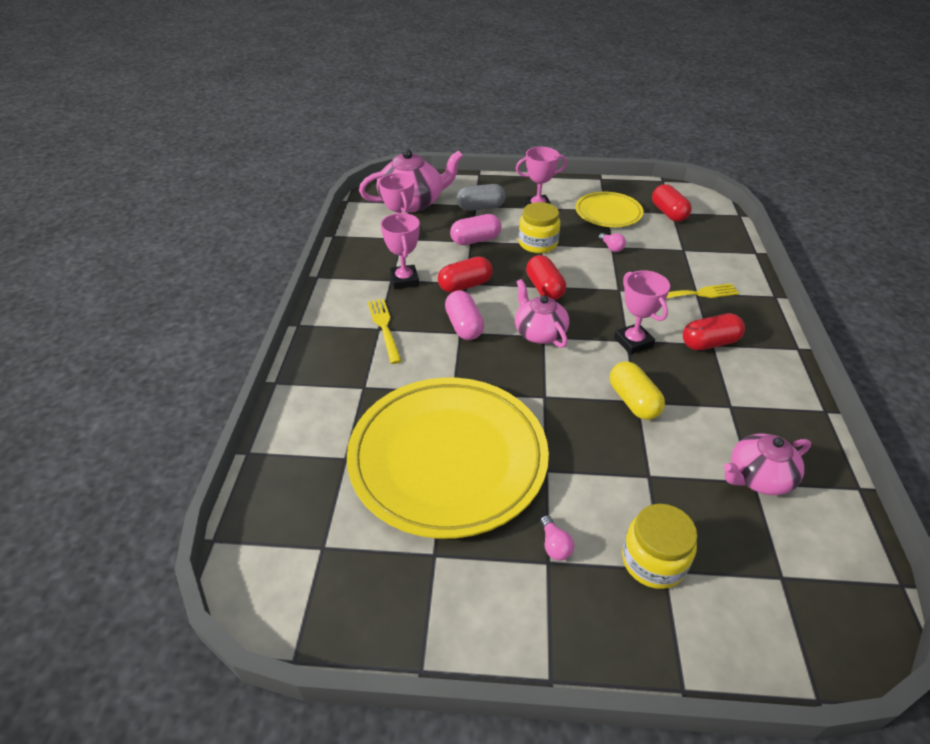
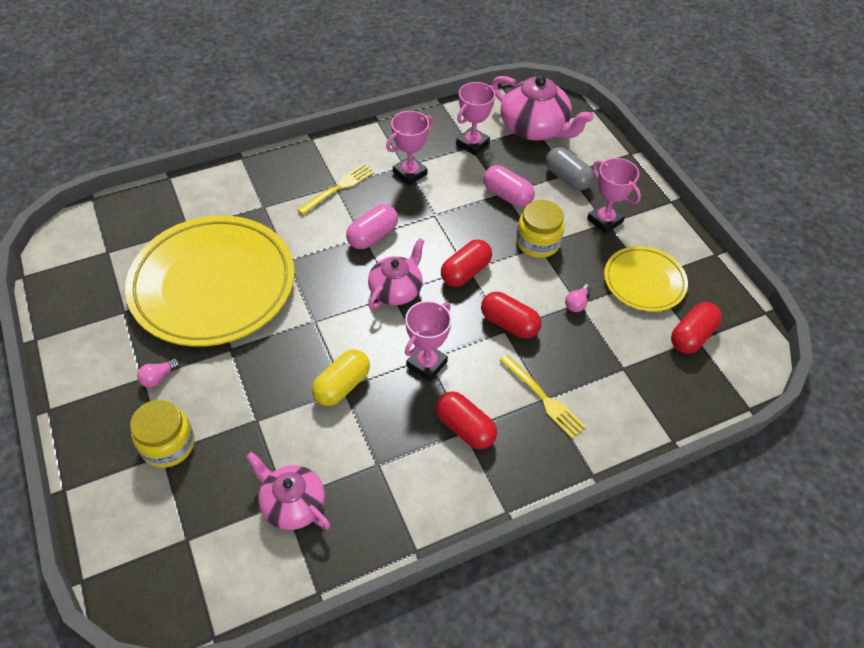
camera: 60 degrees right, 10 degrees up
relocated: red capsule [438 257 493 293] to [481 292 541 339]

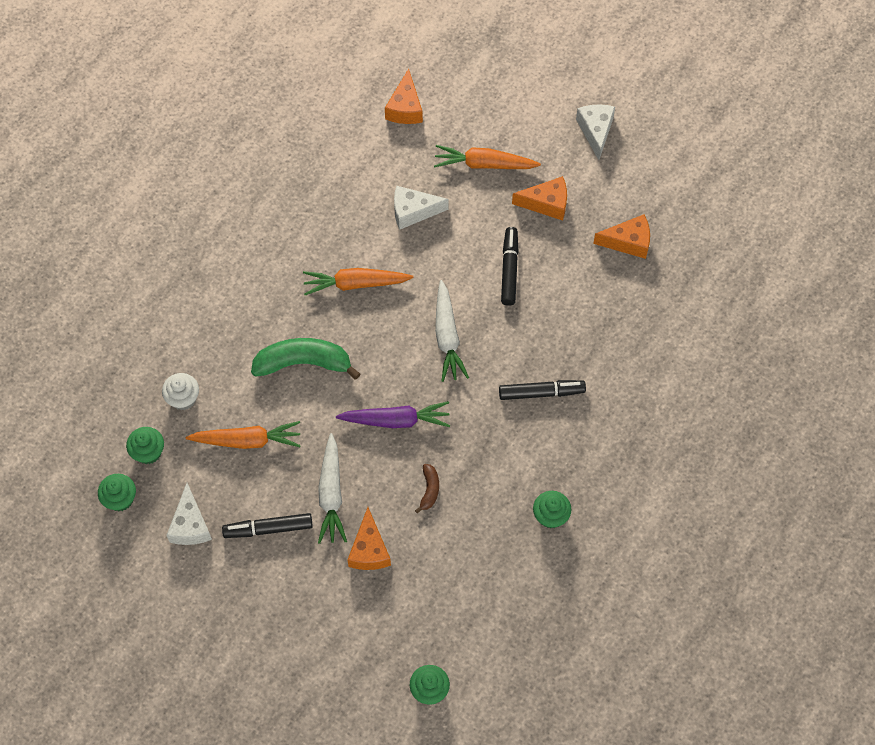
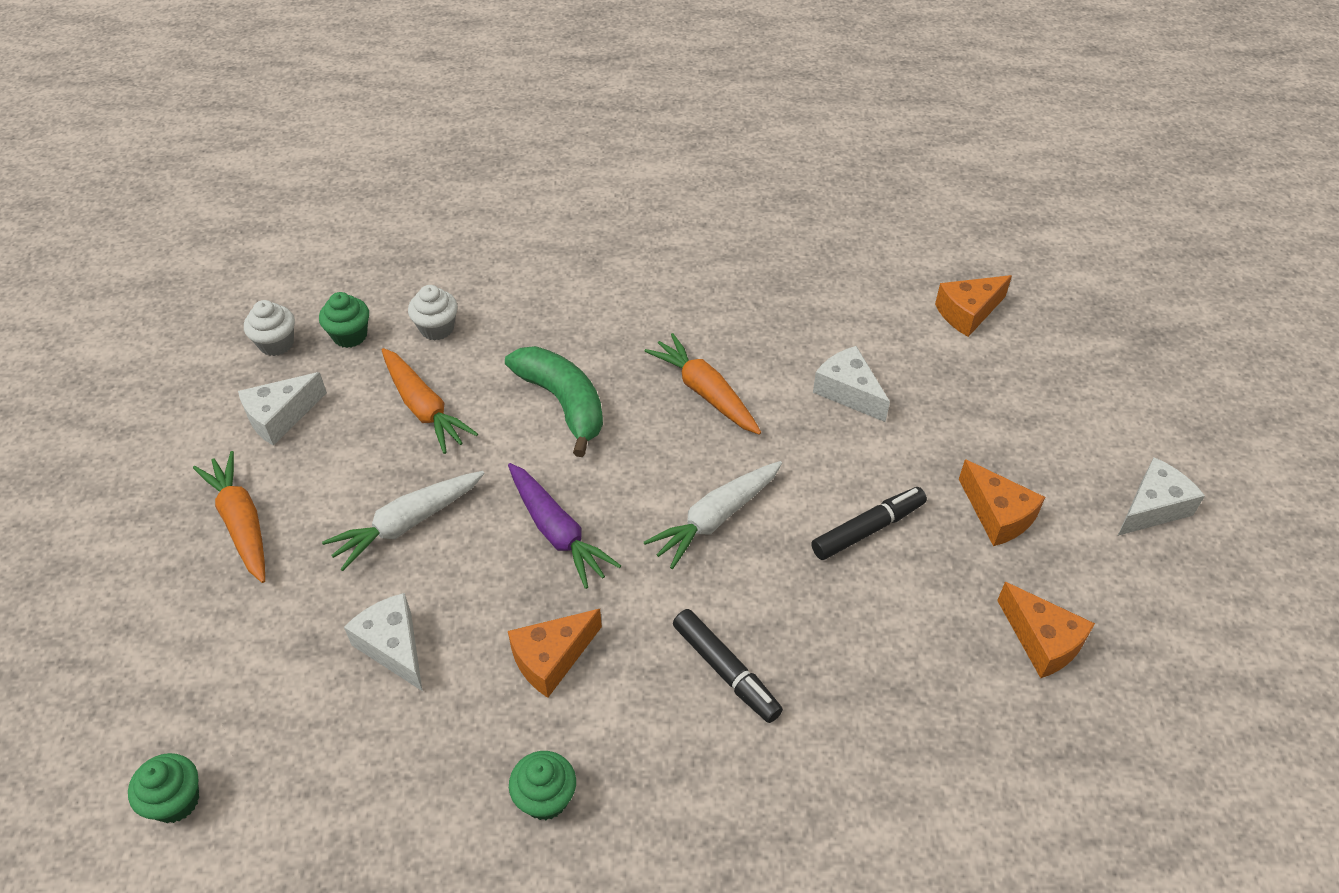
camera: 55 degrees right, 15 degrees down
missing: brown banana [415 464 439 514]; black marker [222 513 313 538]
appeared: white cheese [344 593 422 691]
relocated: orange carrot [434 145 541 169] to [193 451 265 583]; orange cheese [347 507 391 570] to [508 609 602 698]
colour: green cupcake [98 474 136 511] to white cupcake [244 300 295 356]

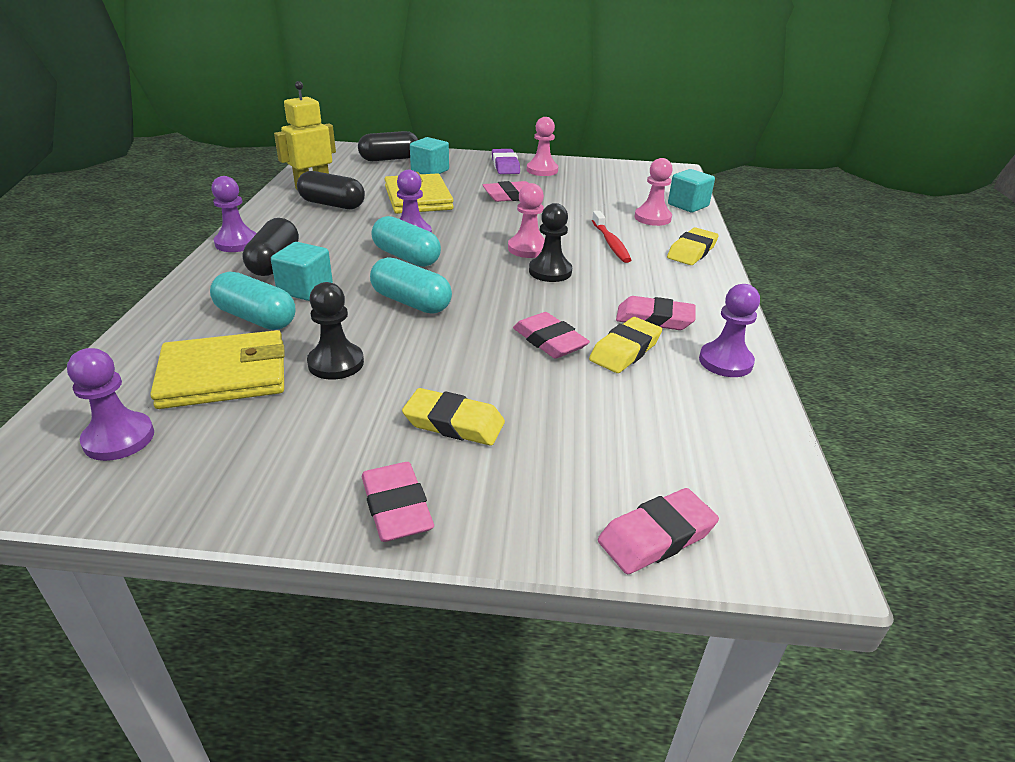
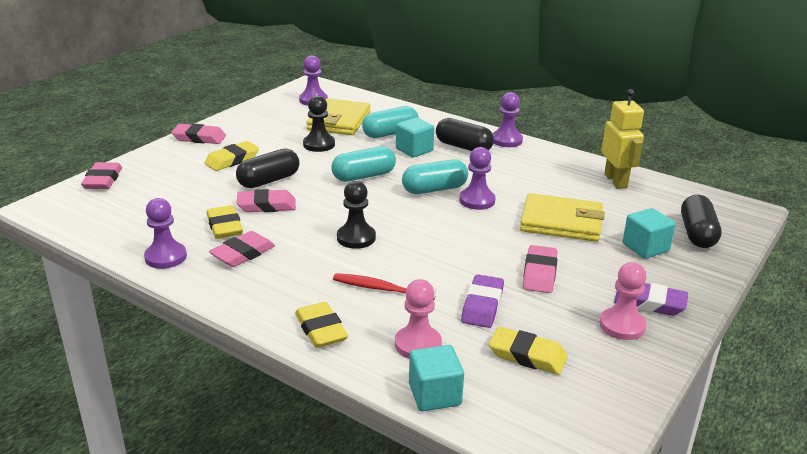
camera: 120 degrees right, 5 degrees down
missing: pink pawn [508 183 545 258]
appeared: purple eraser [461 274 504 328]; yellow eraser [489 327 567 375]
relocated: black capsule [297 171 365 209] to [236 148 300 188]

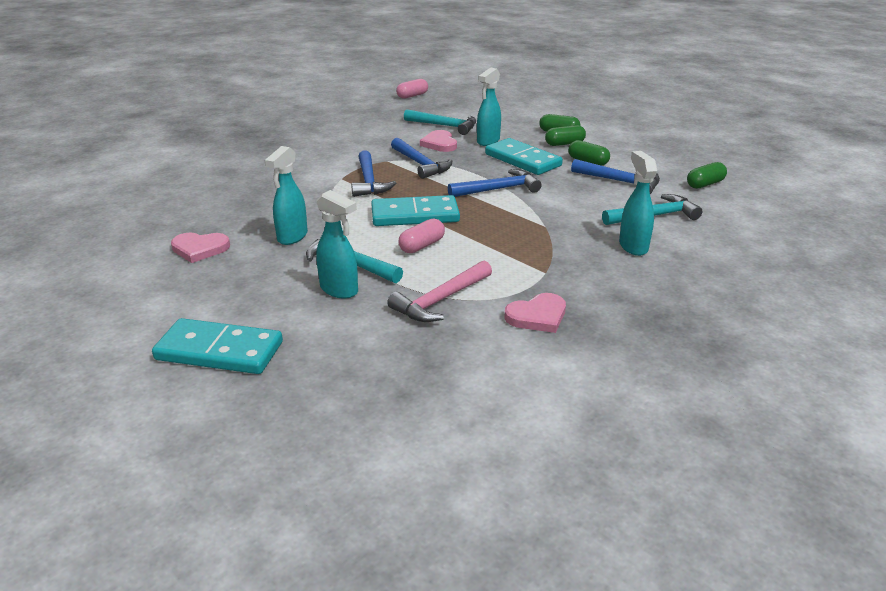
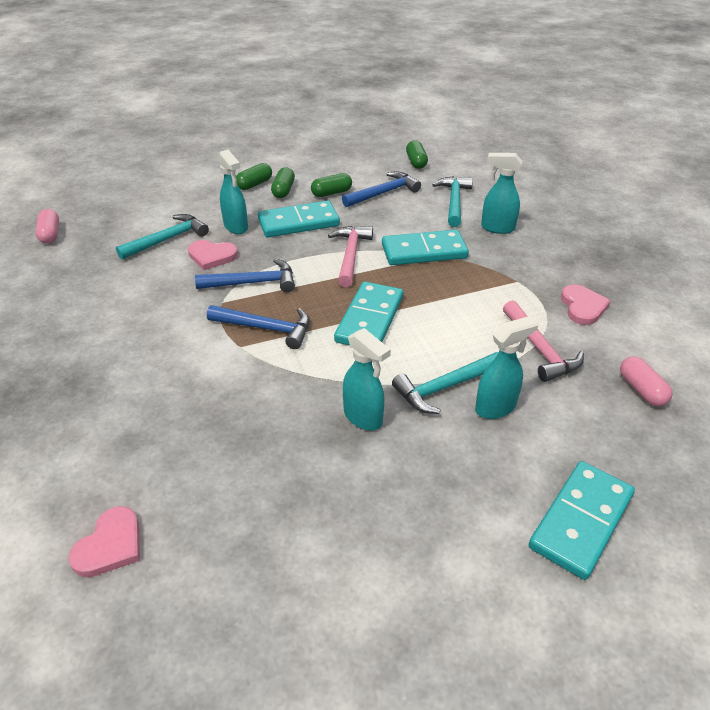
camera: 65 degrees left, 10 degrees up
appeared: turquoise domino [382 230 469 265]
relocated: pink capsule [399 218 445 253] to [620 356 673 406]; pink heart [171 233 230 263] to [68 506 140 577]
colour: blue hammer [448 169 542 197] to pink hammer [328 226 373 287]

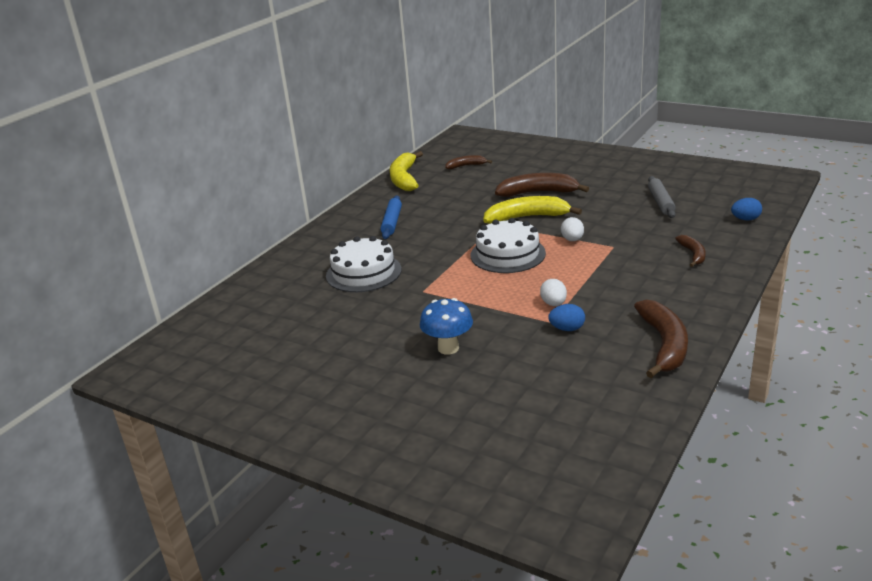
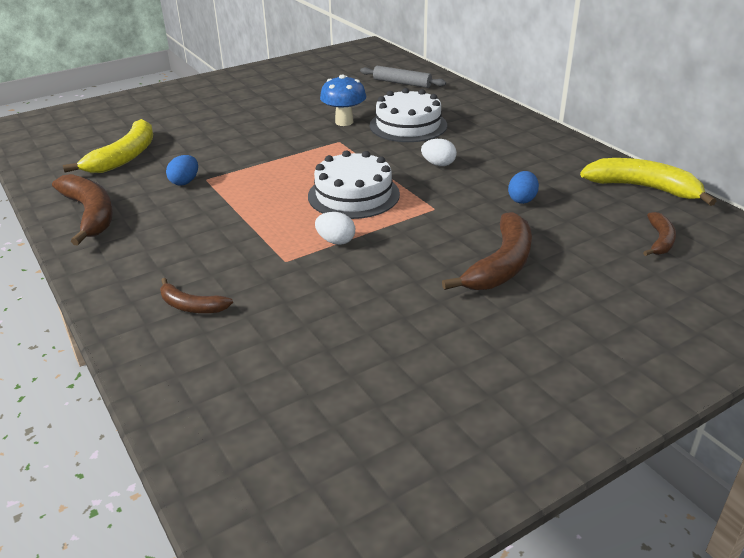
camera: 115 degrees right, 5 degrees up
missing: blue rolling pin [381 195 402 239]
relocated: grey rolling pin [648 176 676 218] to [360 66 446 88]; yellow banana [483 196 582 224] to [63 119 153 173]; blue egg [731 198 762 220] to [508 171 539 204]; white egg [540 279 567 306] to [421 139 457 166]; blue mushroom [420 298 473 355] to [320 74 367 126]
spun: brown banana [634 300 688 378] = [52 174 113 246] 150 degrees counterclockwise

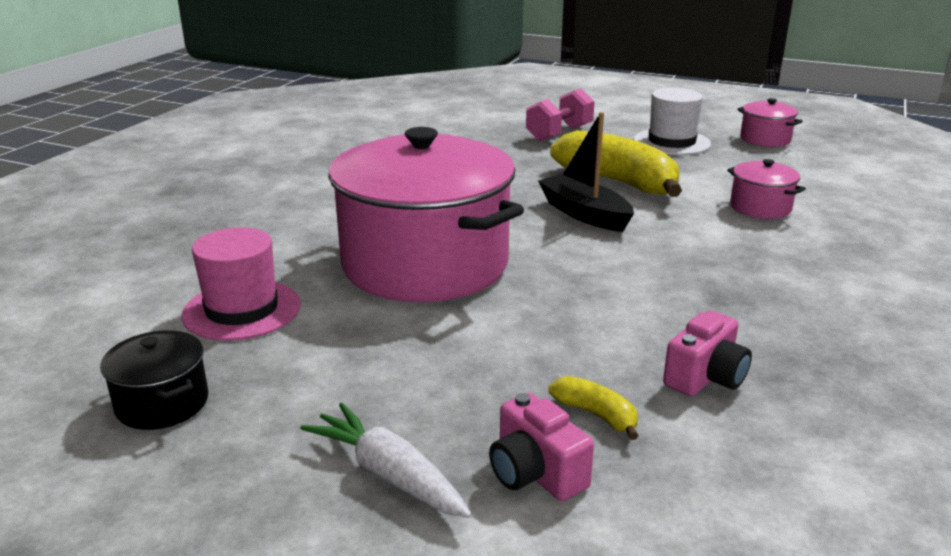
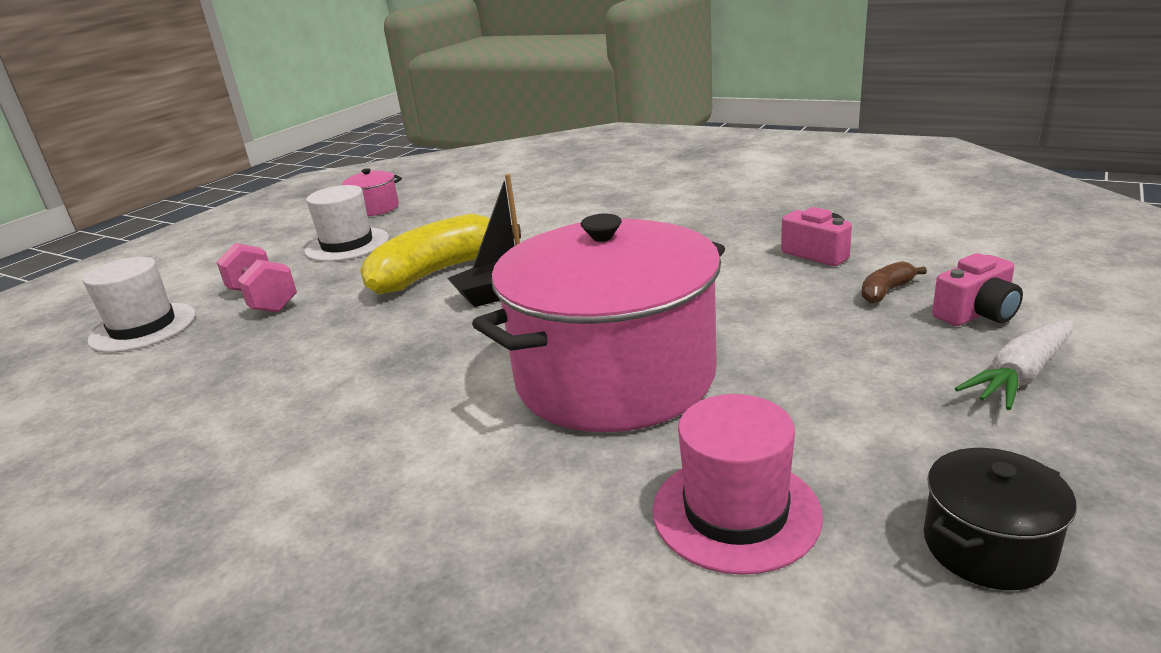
camera: 80 degrees left, 0 degrees up
missing: pink pot [727 159 806 219]
appeared: white hat [83 257 196 353]
colour: yellow banana [549 376 638 440] to brown banana [861 261 927 303]

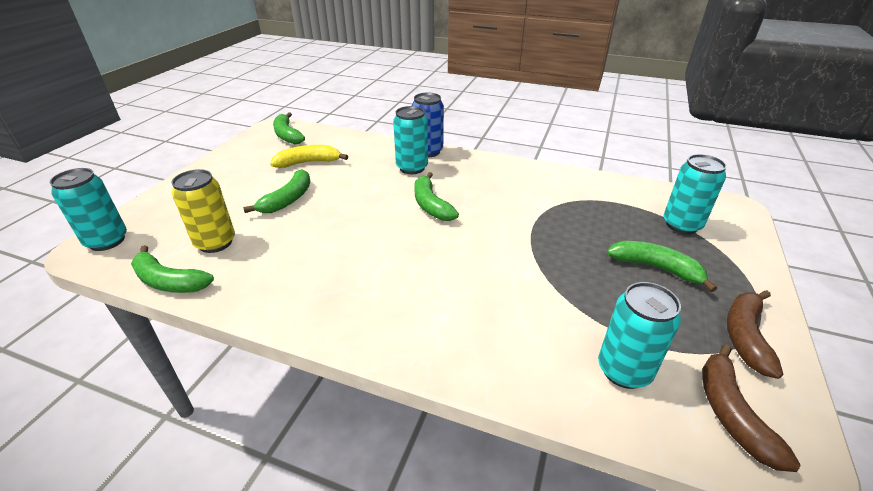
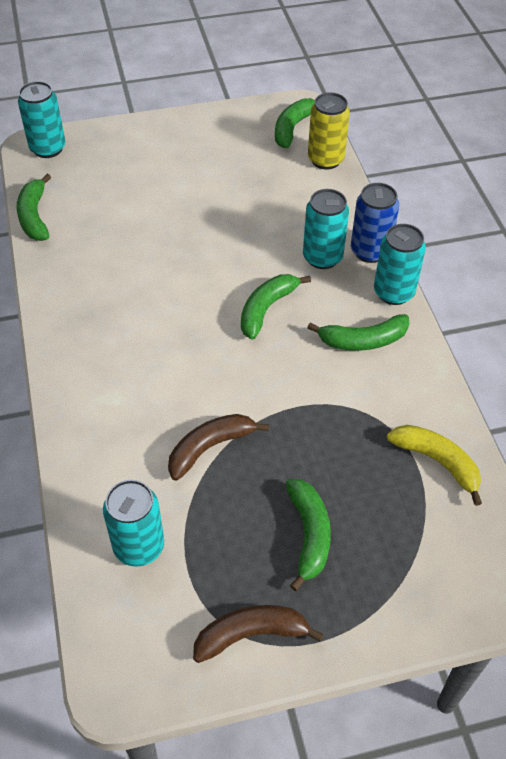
camera: 55 degrees right, 15 degrees up
relocated: yellow banana [270 145 348 168] to [387 425 482 506]; turquoise can [664 154 727 234] to [374 224 426 305]; yellow can [171 169 235 253] to [308 92 350 170]; green banana [243 169 310 213] to [307 314 409 351]; brown banana [702 344 801 472] to [168 414 269 481]

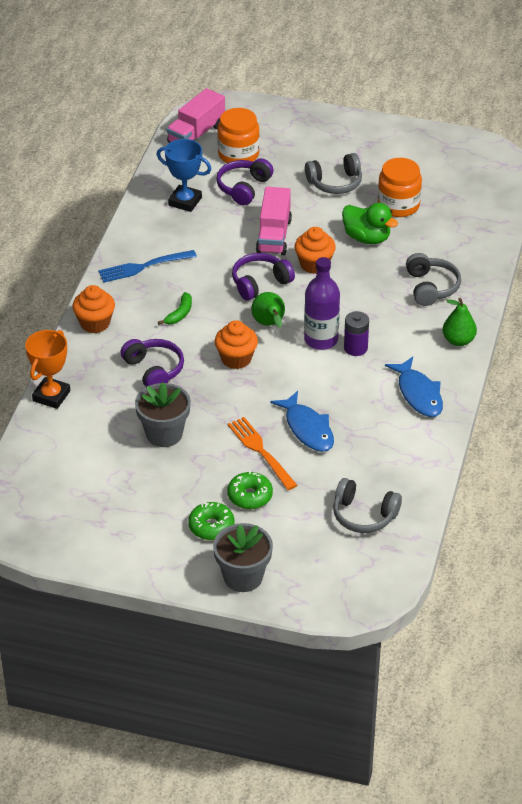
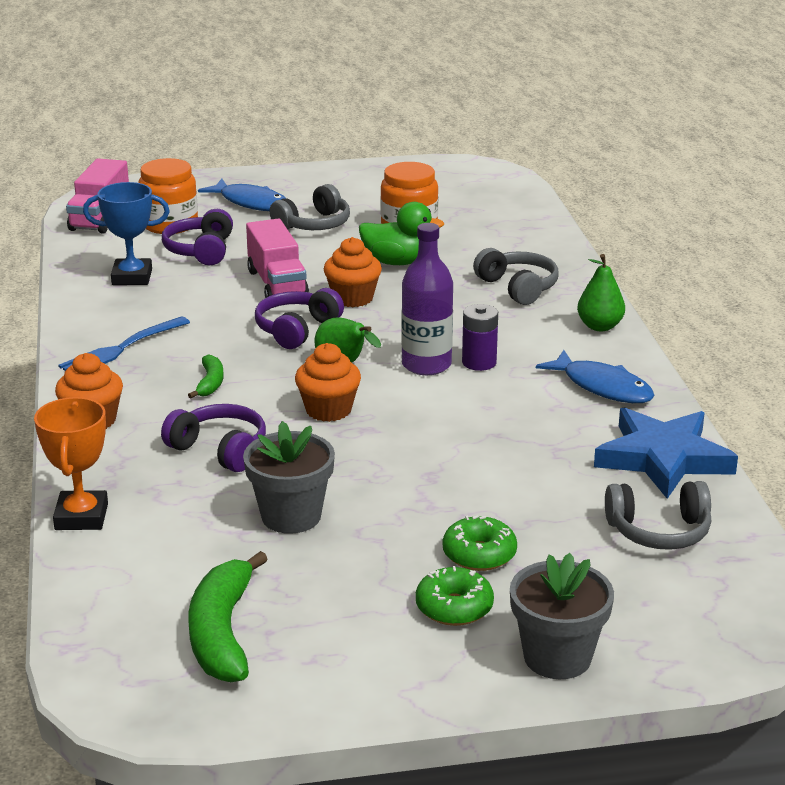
camera: 25 degrees left, 15 degrees down
missing: orange fork [228 417 297 490]
appeared: blue star [594 407 738 499]; green banana [188 551 268 682]
relocated: blue fish [270 391 334 452] to [198 179 286 211]

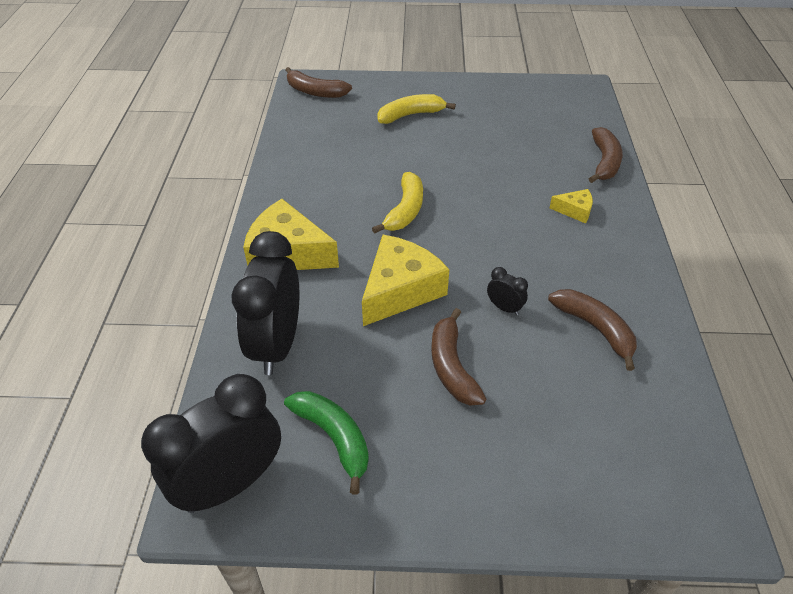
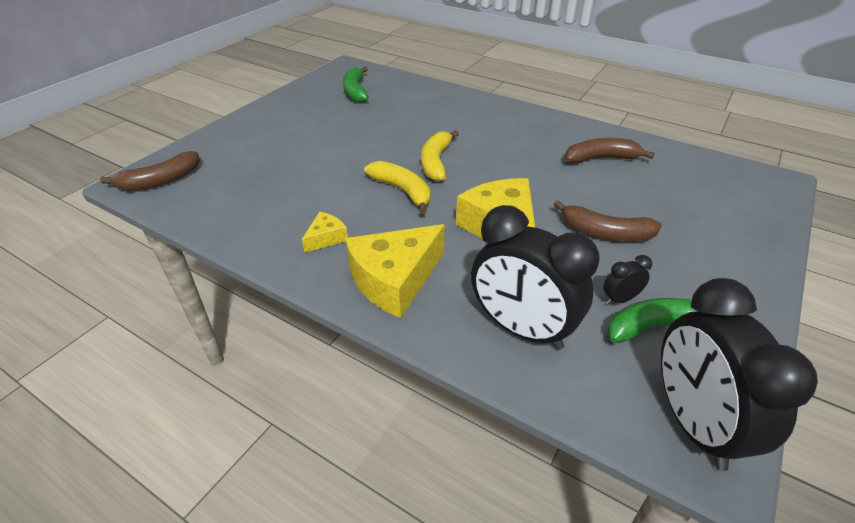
camera: 60 degrees left, 5 degrees down
missing: brown banana [589 127 623 183]
appeared: green banana [343 66 369 103]
relocated: yellow banana [377 94 456 124] to [421 130 459 181]; yellow cheese [550 189 593 223] to [302 212 348 253]; black clock [487 267 528 315] to [603 255 652 305]

